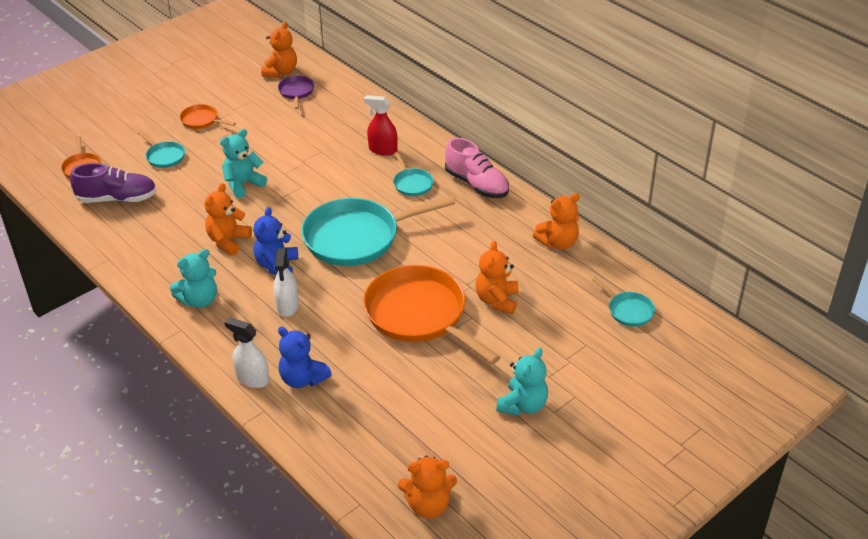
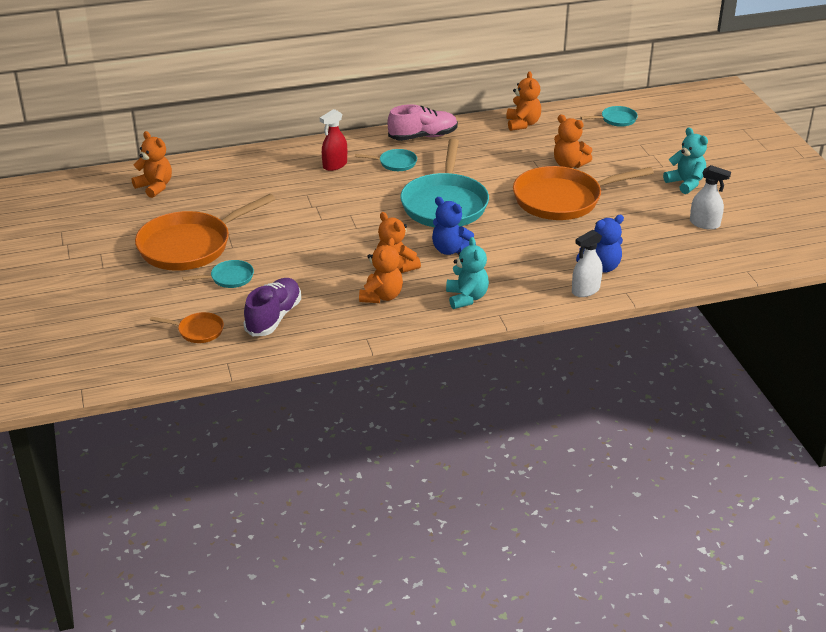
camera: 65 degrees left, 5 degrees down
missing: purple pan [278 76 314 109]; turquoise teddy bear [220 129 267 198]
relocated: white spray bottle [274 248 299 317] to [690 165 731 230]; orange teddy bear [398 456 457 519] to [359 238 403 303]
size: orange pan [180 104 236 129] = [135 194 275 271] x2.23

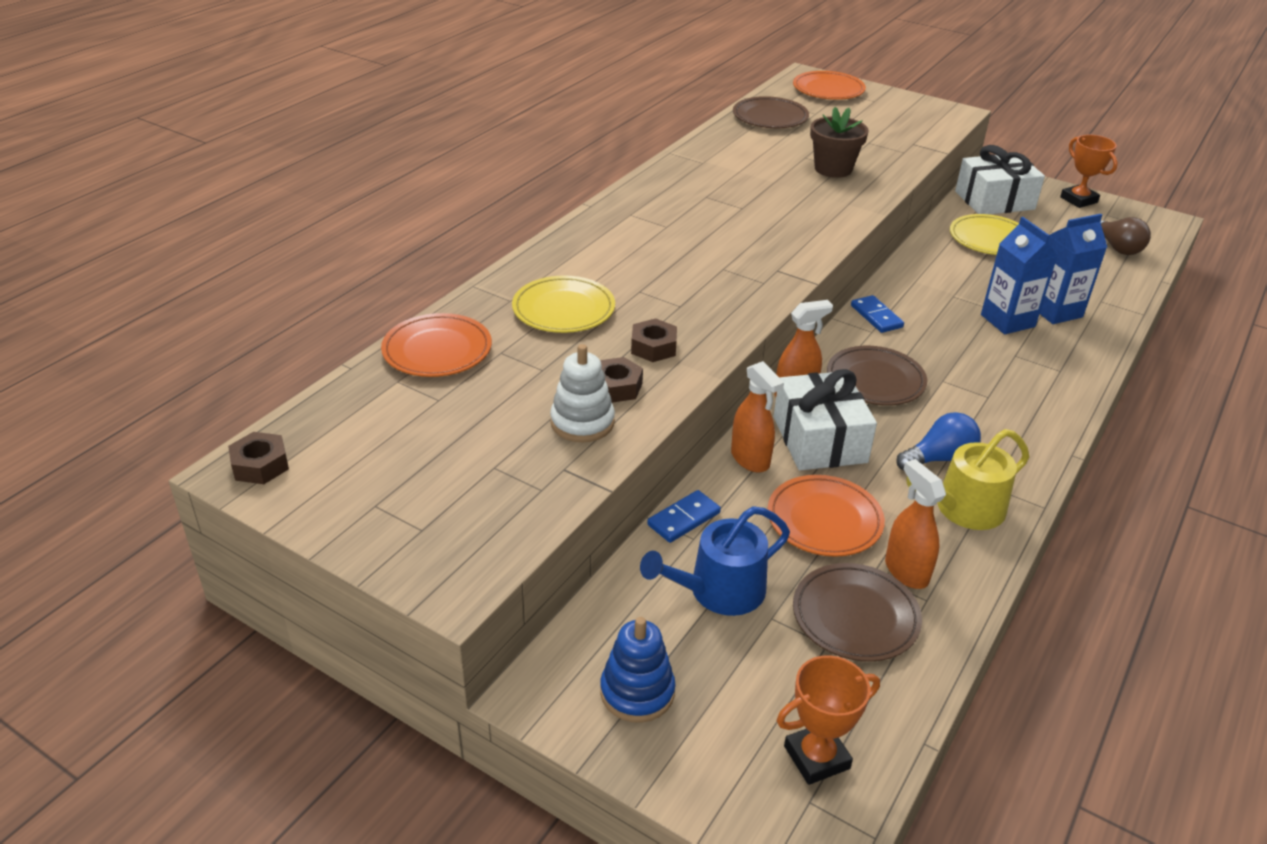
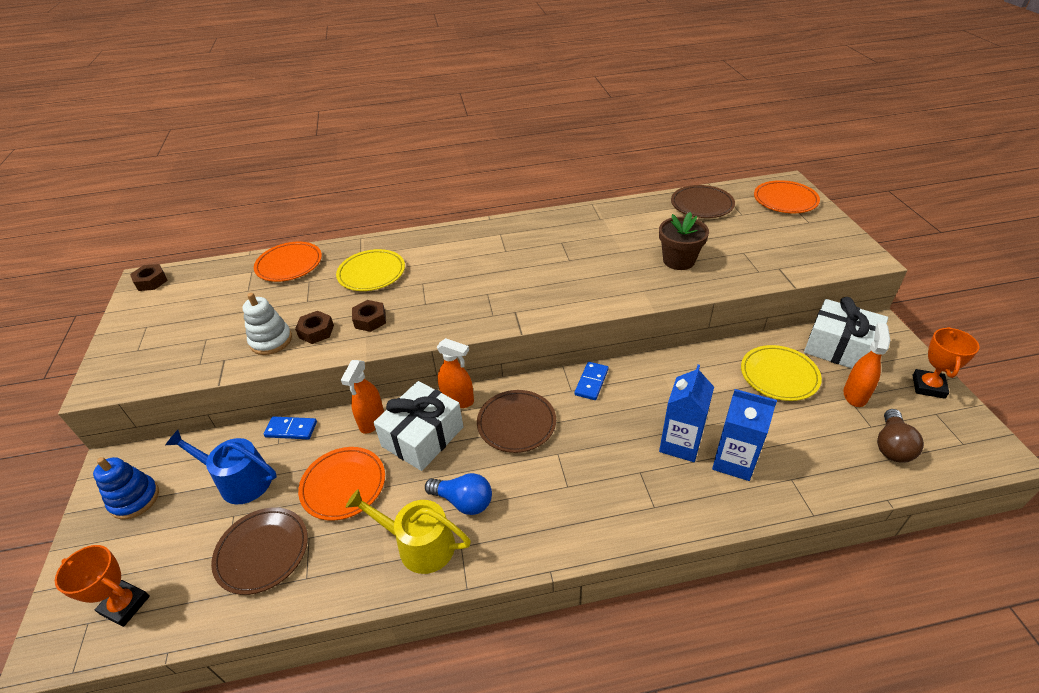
camera: 50 degrees right, 5 degrees up
relocated: orange spray bottle [885 459 946 589] to [843 323 890 407]

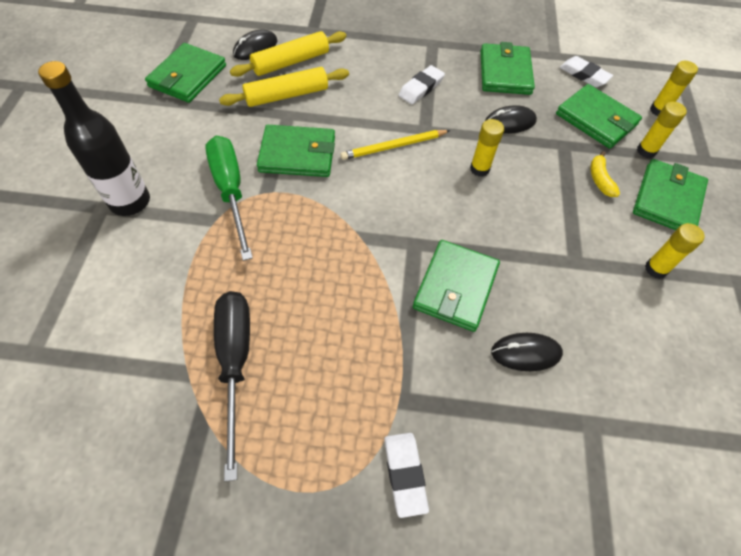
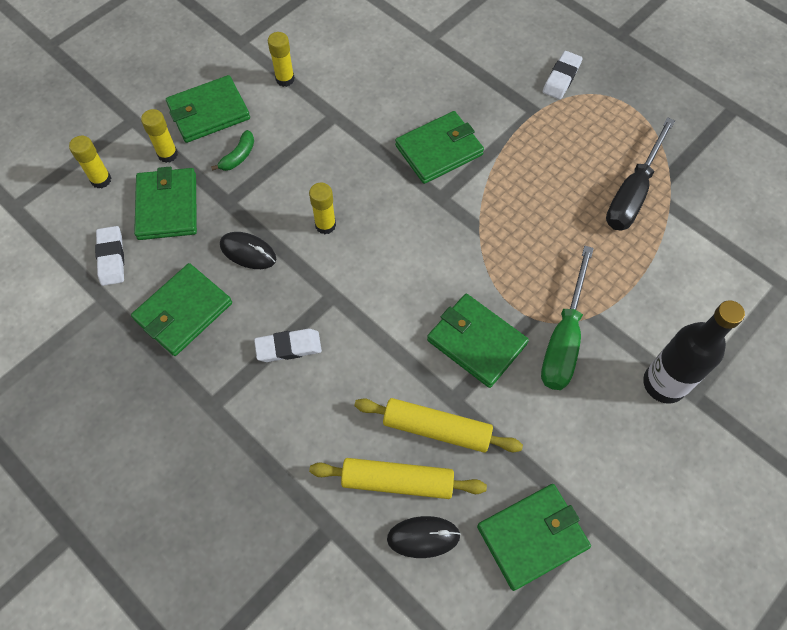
camera: 140 degrees left, 5 degrees up
missing: yellow pencil [341 130 450 160]; black mouse [491 333 563 371]
colour: yellow banana [590 151 620 197] to green banana [211 130 254 171]

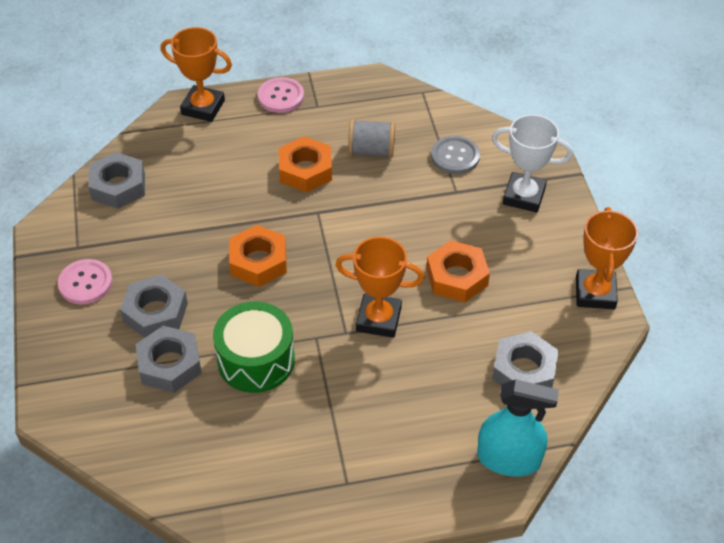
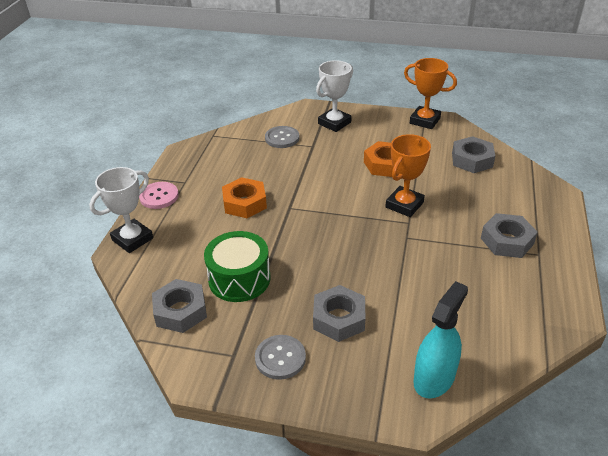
camera: 65 degrees left, 10 degrees down
missing: grey spool [348 119 395 158]; orange nut [229 225 287 287]
relocated: green drum [213 302 295 393] to [204 231 271 302]; grey nut [135 326 202 393] to [481 213 538 258]; turquoise spray bottle [477 379 559 477] to [413 281 468 398]
colour: orange trophy [161 27 232 122] to white trophy [89 167 153 253]; pink button [58 259 113 305] to grey button [255 335 306 380]

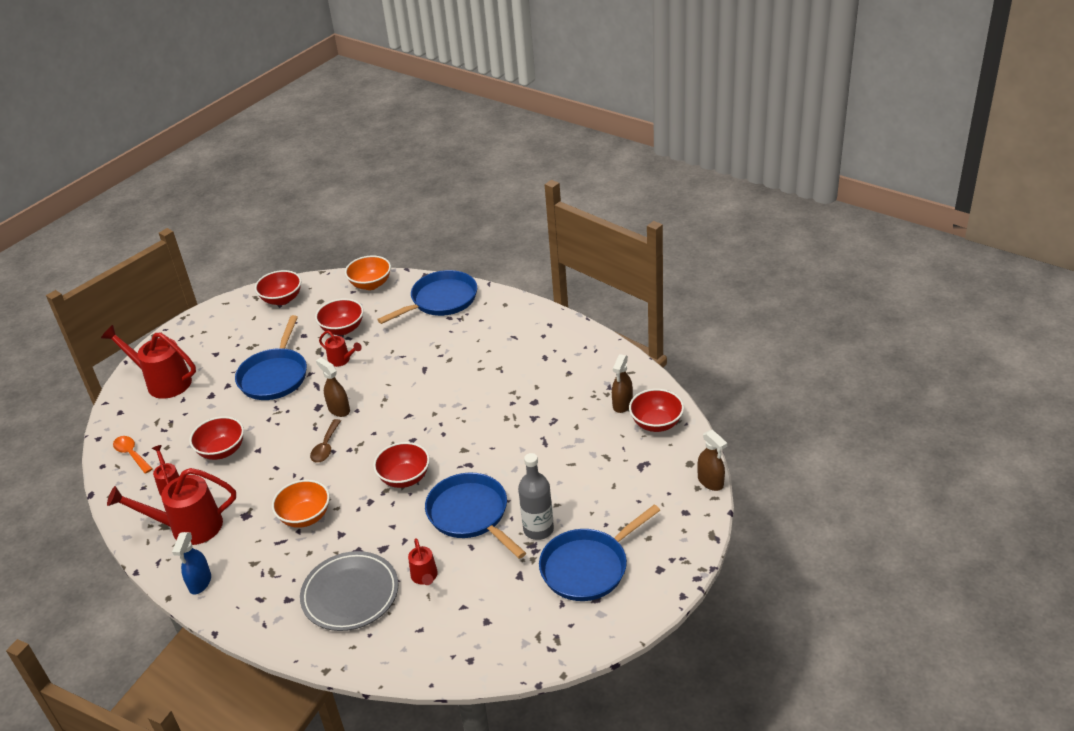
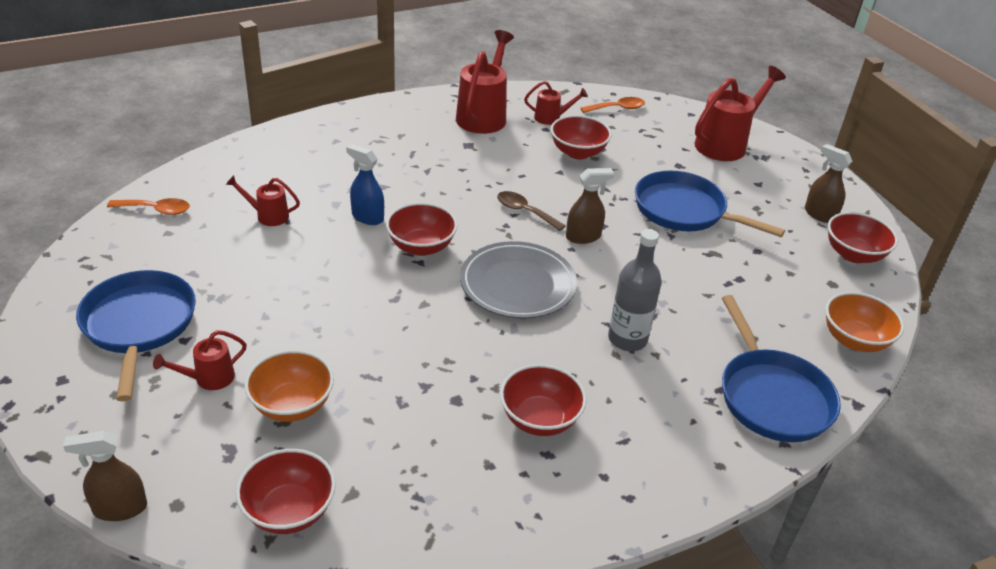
camera: 110 degrees right, 0 degrees up
missing: blue pan [425 473 526 559]
appeared: orange spoon [107 198 190 215]
relocated: red bowl [315 299 364 335] to [500 364 587 436]; red watering can [319 331 362 367] to [153 330 247 390]; brown spray bottle [612 354 633 413] to [805 144 853 223]; grey bottle [518 453 554 540] to [608 229 662 351]; orange bowl [272 480 330 528] to [244 350 334 422]; blue spray bottle [172 532 211 595] to [346 144 384 225]; grey plate [300 551 398 631] to [460 241 577 319]

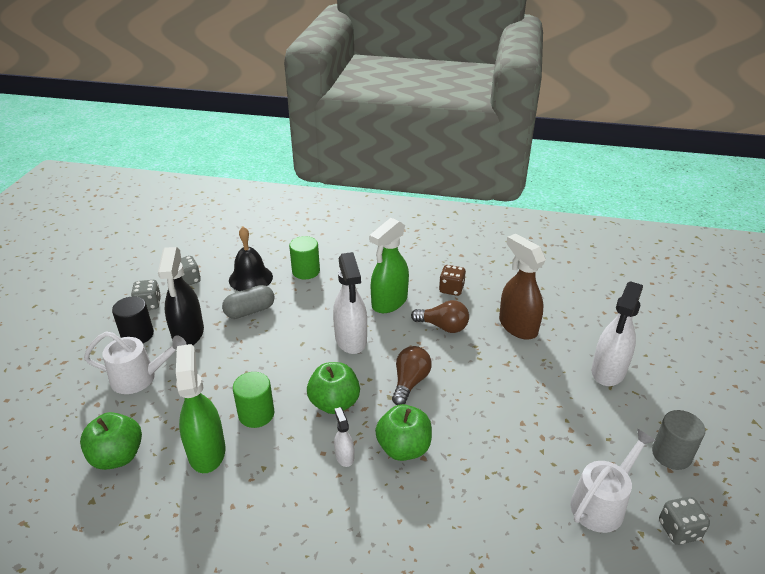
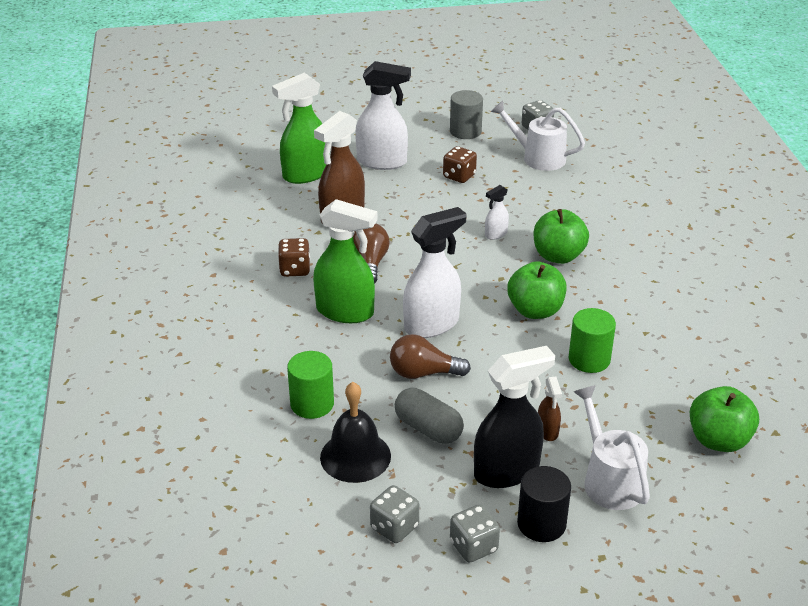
camera: 110 degrees left, 0 degrees up
appeared: brown dice [443 146 477 183]; brown spray bottle [538 376 562 441]
relocated: green spray bottle [176 344 226 473] to [272 73 326 184]; brown light bulb [392 346 432 405] to [390 334 471 379]; white spray bottle [334 407 354 467] to [485 185 509 240]

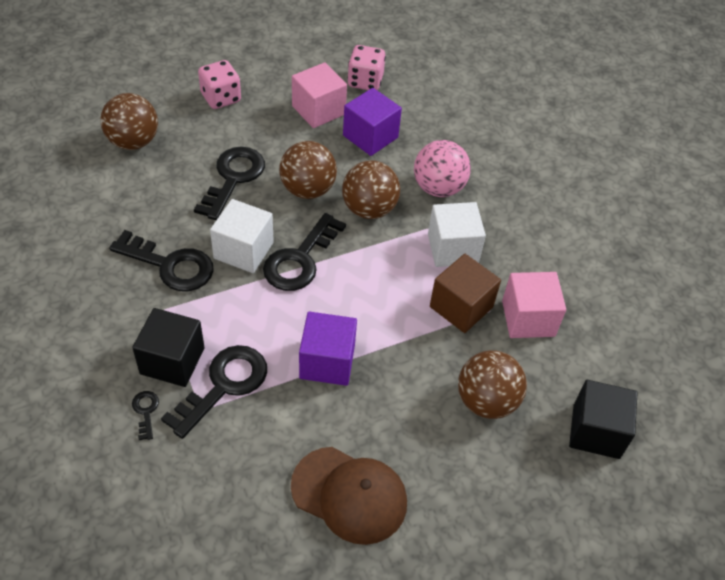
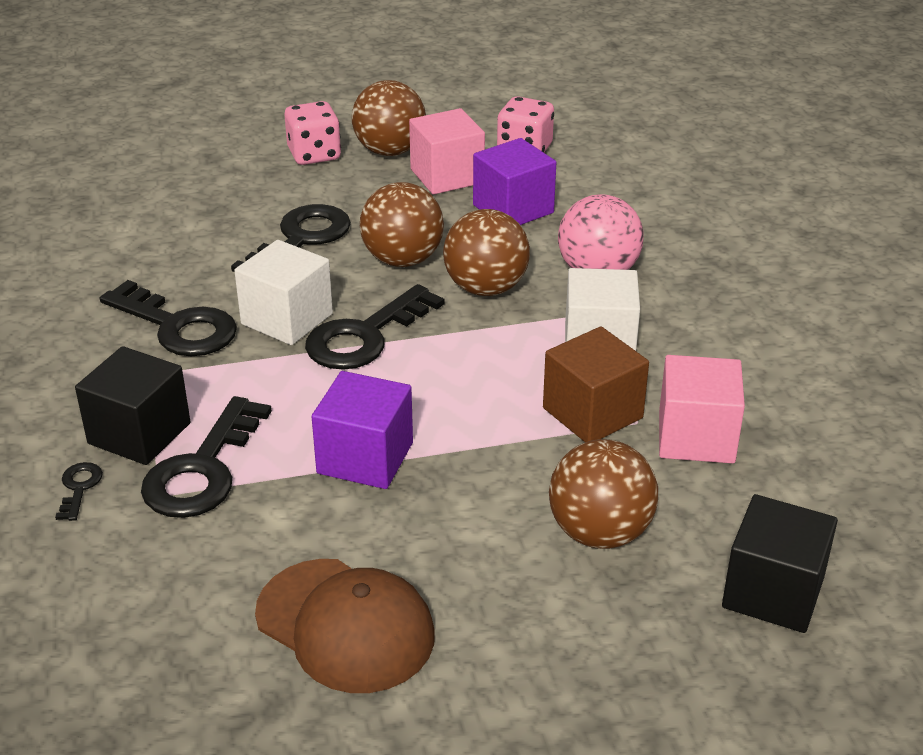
camera: 15 degrees right, 15 degrees down
relocated: brown ball [100 93 158 150] to [352 80 426 156]
spun: black key [161 345 267 439] = [141 396 272 518] 150 degrees clockwise

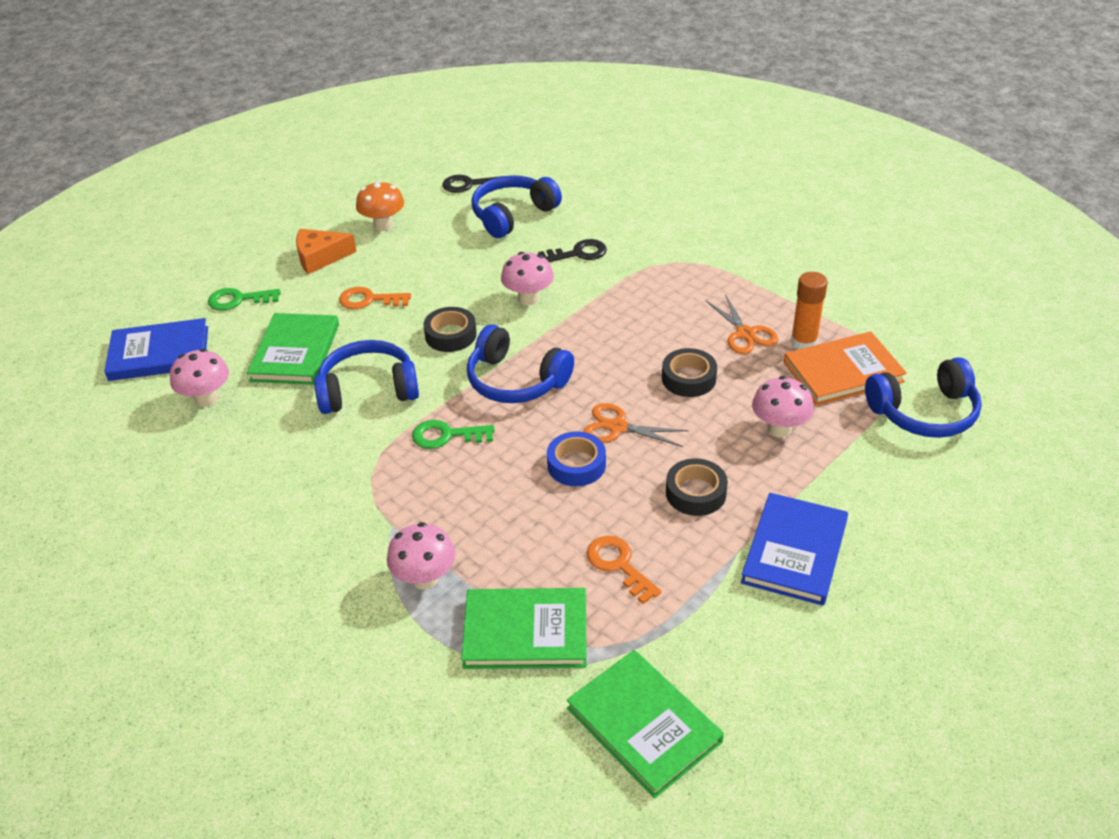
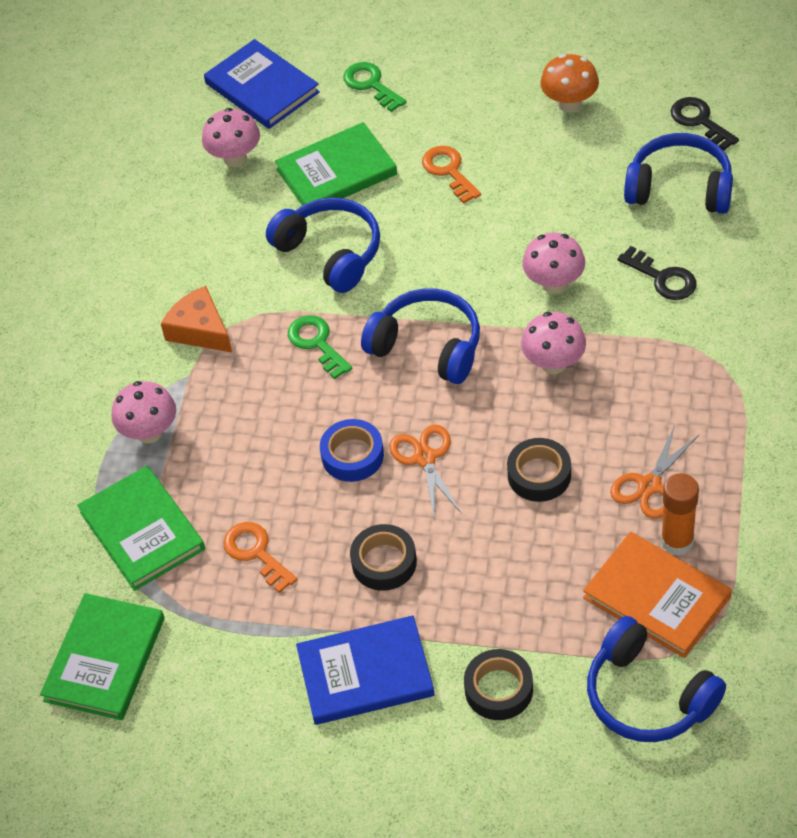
camera: 60 degrees right, 10 degrees up
relocated: orange cheese [296 229 357 274] to [161 286 232 352]; black tape [423 307 477 352] to [464 649 533 720]; pink mushroom [752 376 814 437] to [521 312 586 374]
spun: blue headphones [467 324 574 403] = [361 288 480 384] 120 degrees clockwise; orange key [587 536 661 604] = [223 522 298 593] 60 degrees counterclockwise

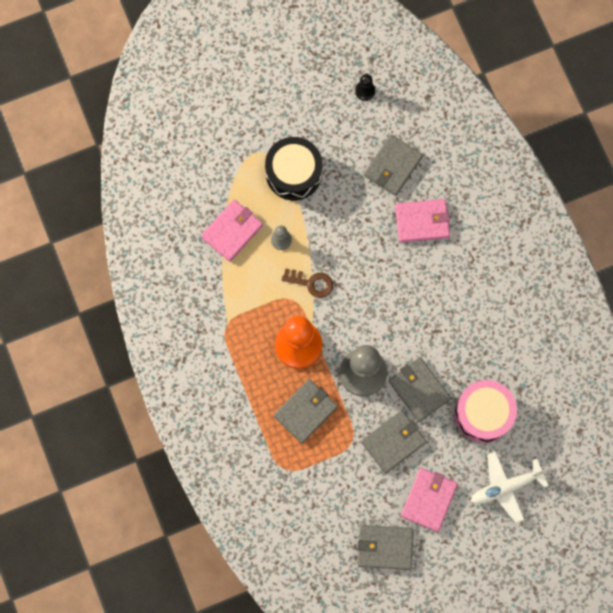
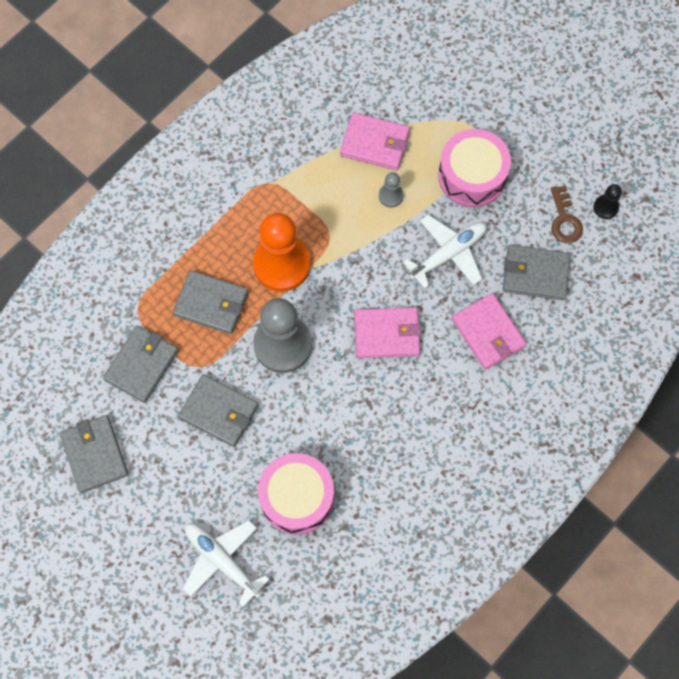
camera: 65 degrees right, 5 degrees down
appeared: white plane [403 215 486 289]
relocated: brown key [281 268 333 298] to [551 185 583 243]; grey wallet [388 357 451 422] to [103 326 179 403]; pink wallet [401 468 458 532] to [354 307 421 358]
colour: black drum [265 137 322 200] to pink drum [438 129 511 207]

